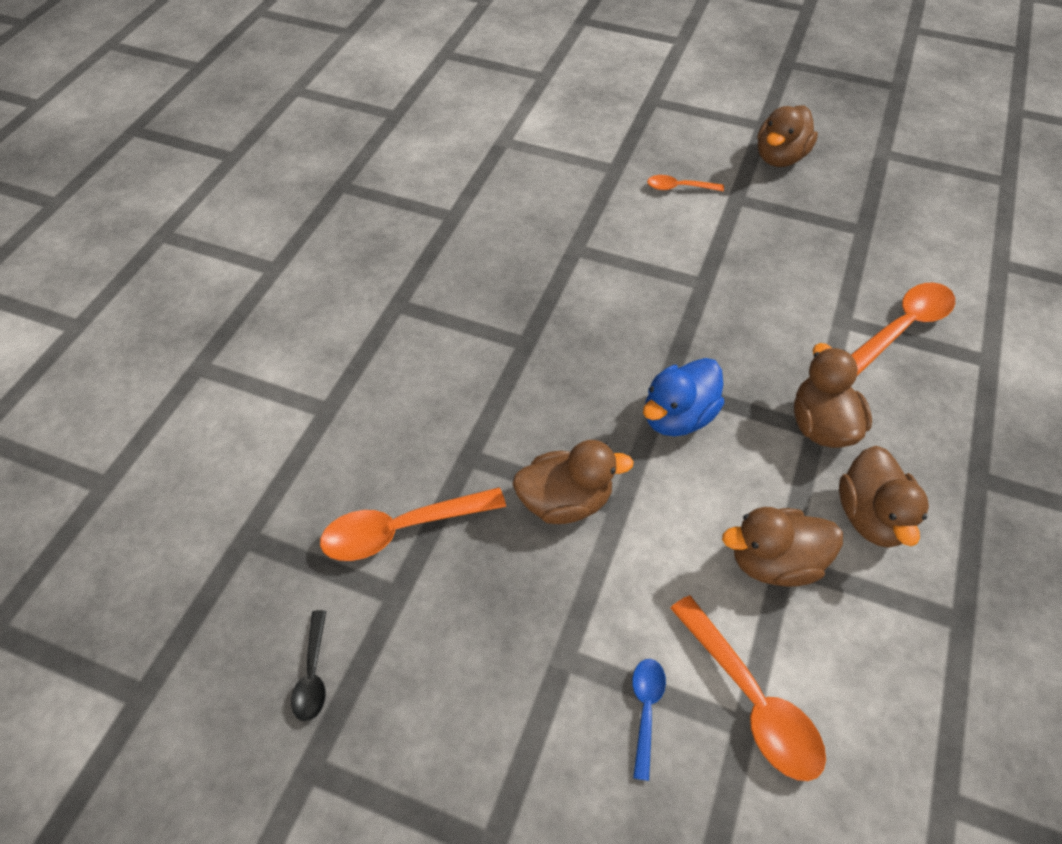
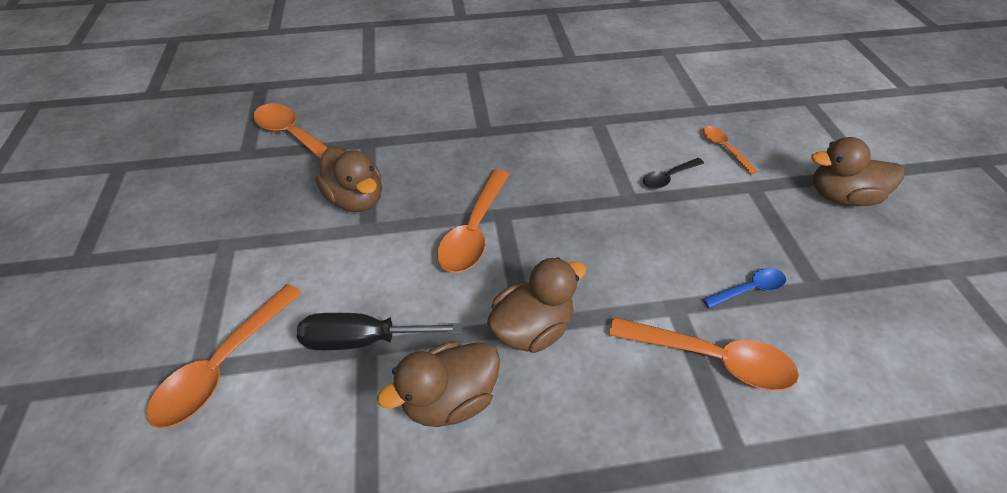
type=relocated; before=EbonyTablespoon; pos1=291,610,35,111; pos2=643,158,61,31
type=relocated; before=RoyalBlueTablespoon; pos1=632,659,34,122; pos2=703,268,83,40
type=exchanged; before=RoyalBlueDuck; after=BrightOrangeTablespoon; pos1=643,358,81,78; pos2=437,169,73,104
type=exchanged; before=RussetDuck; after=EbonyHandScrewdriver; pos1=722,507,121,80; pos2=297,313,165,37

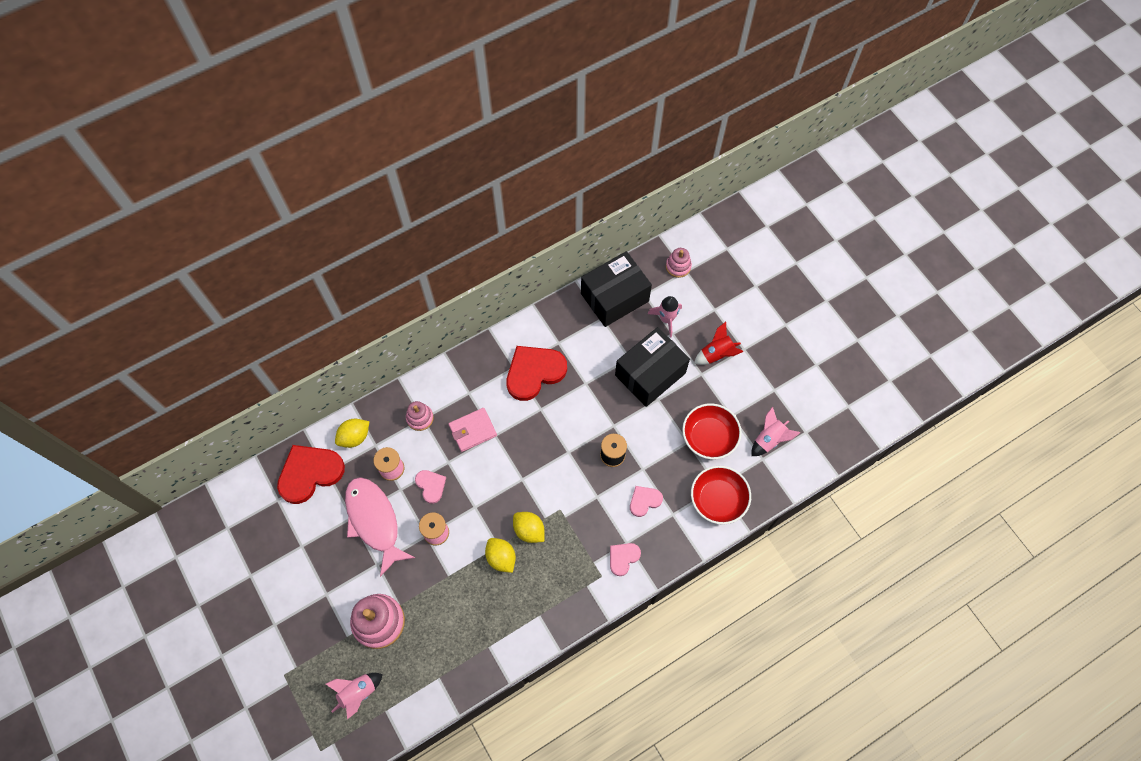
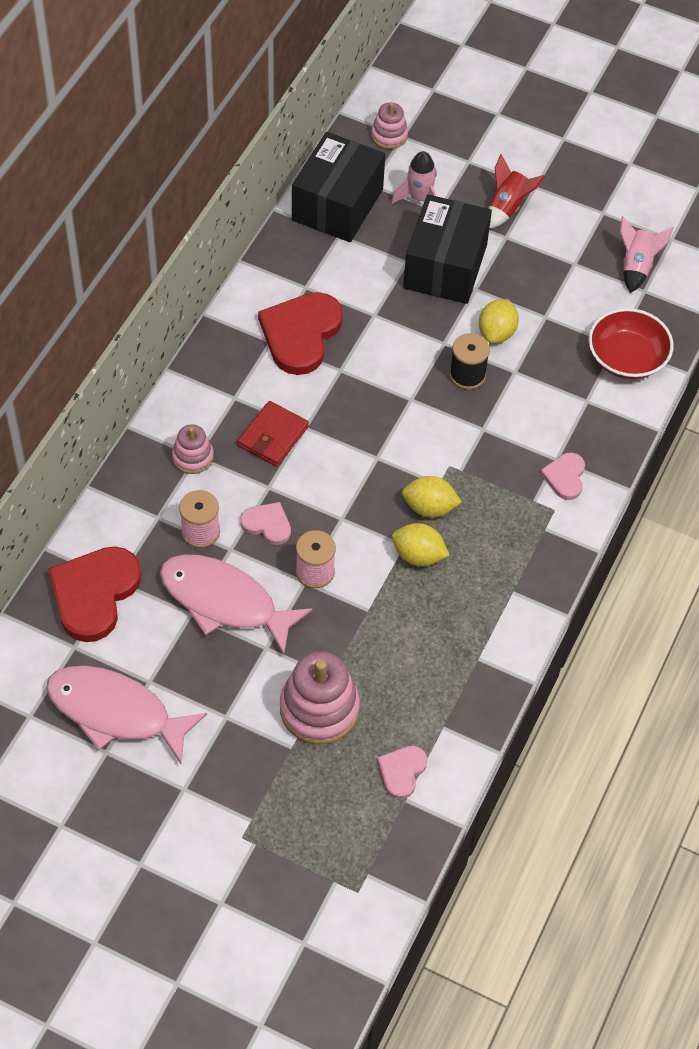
type=missing; before=PinkSpaceship; pos1=326,673,57,46
type=missing; before=ScarletDeepDish; pos1=682,403,60,56
type=appeared; after=PinkFish; pos2=46,666,161,98
type=relocated; before=BrightYellowCitrusFruit; pos1=335,419,35,29; pos2=479,299,40,44
type=relocated; before=PinkHeart; pos1=630,486,33,31; pos2=377,746,51,53
type=colour; before=PinkCardWallet; after=ScarletCardWallet; pos1=449,408,48,44; pos2=237,401,72,66

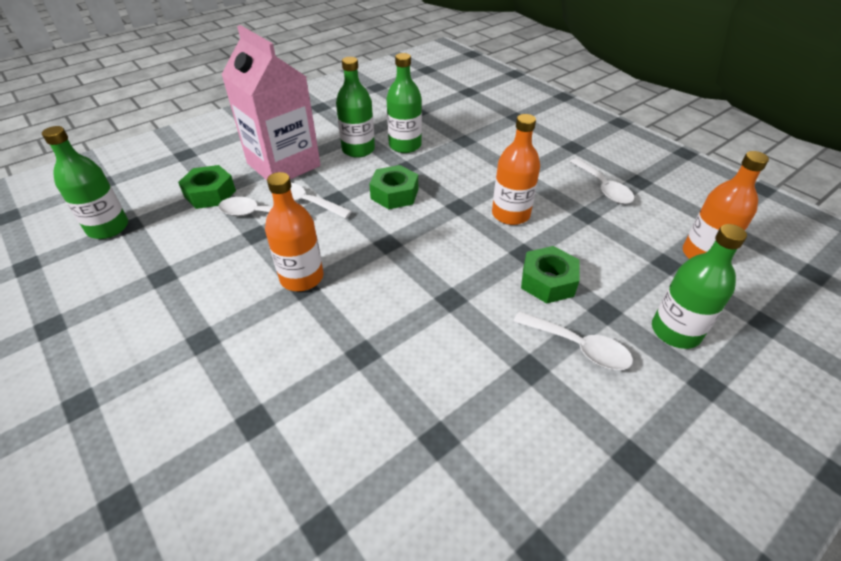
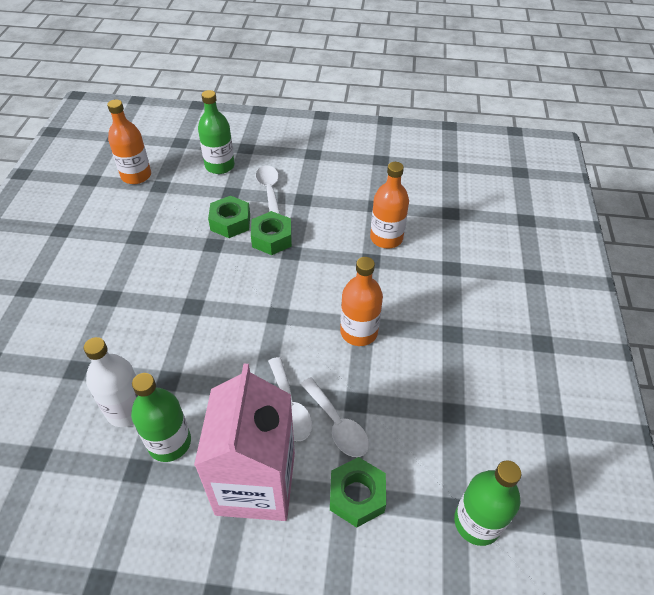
type=missing; before=PureWhiteTablespoon; pos1=570,158,64,46
type=relocated; before=LeafGreenHexagonNut; pos1=369,165,49,44; pos2=251,211,41,44
type=relocated; before=BrightOrangeBottle; pos1=492,114,48,111; pos2=370,162,39,87
type=colour; before=LeafGreenBottle; after=PureWhiteBottle; pos1=386,53,36,100; pos2=83,337,55,90

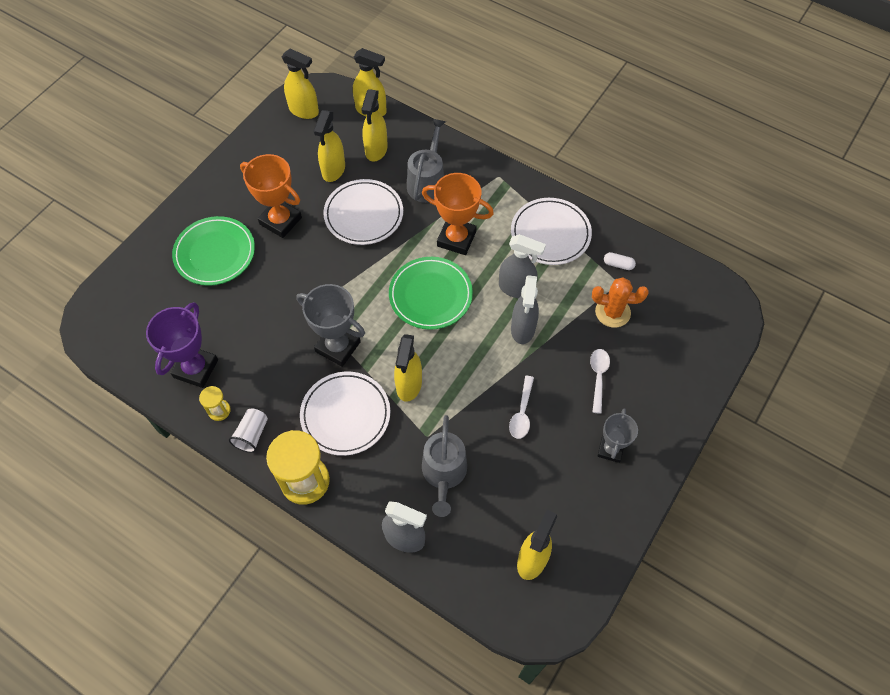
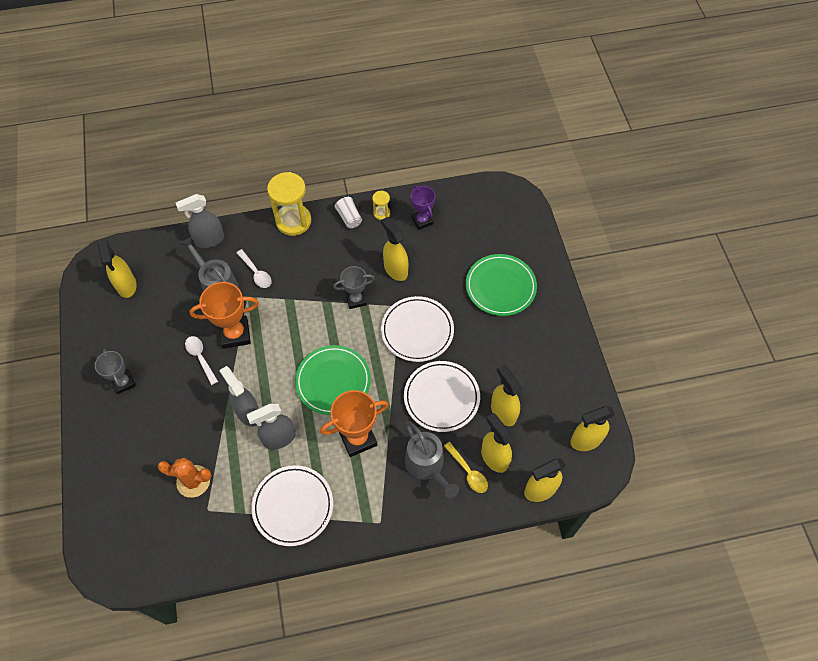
type=missing; before=PureWhitePill; pos1=604,252,32,18
type=appeared; after=BrightYellowTablespoon; pos2=444,442,44,51
type=relocated; before=BrightOrangeTrophy; pos1=240,154,62,84; pos2=190,282,69,67
type=relocated; before=PureWhitePlate; pos1=300,371,90,85; pos2=381,296,73,66
type=relocated; before=BrightYellowSprayer; pos1=394,334,28,68; pos2=381,217,27,64
type=relocated; before=PureWhiteTablespoon; pos1=590,349,20,65; pos2=236,249,36,39
type=spun; before=BrightOrangePricklyPlant; pos1=592,277,57,51; pos2=158,458,54,40; turn=45
type=size; before=PurpleTrophy; pos1=146,302,72,86; pos2=411,185,24,45; scale=0.64
type=size; before=AshGreyTrophy; pos1=296,284,69,83; pos2=333,266,42,43; scale=0.64

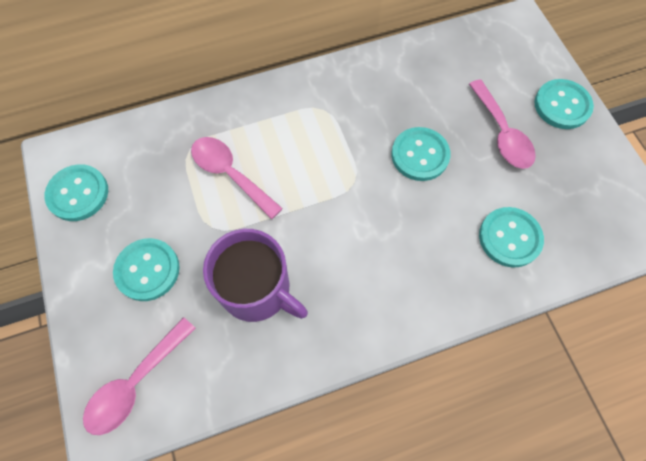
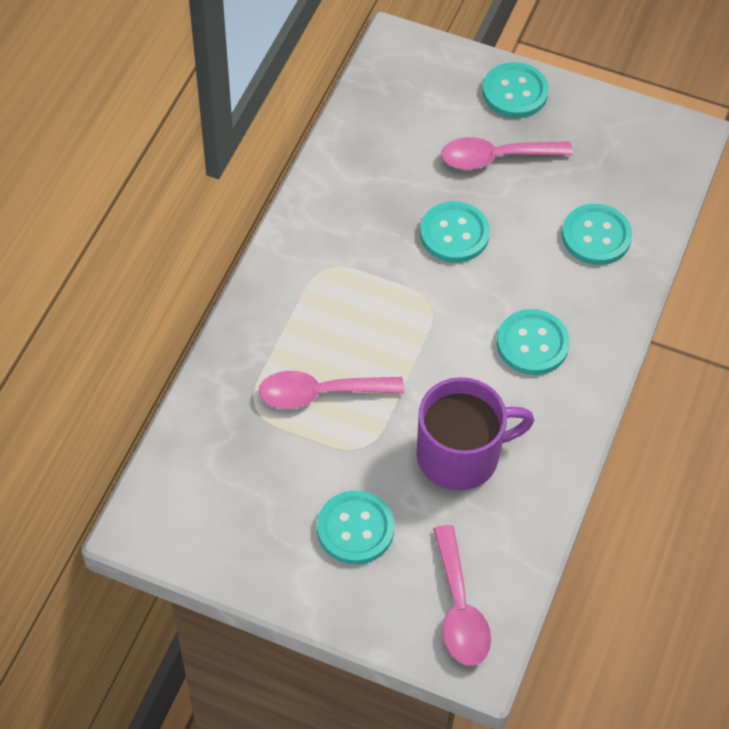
type=relocated; before=TealButton; pos1=44,164,64,57; pos2=497,309,73,66
type=spun; before=PinkTablespoon; pos1=469,79,67,90; pos2=441,137,132,32; turn=150

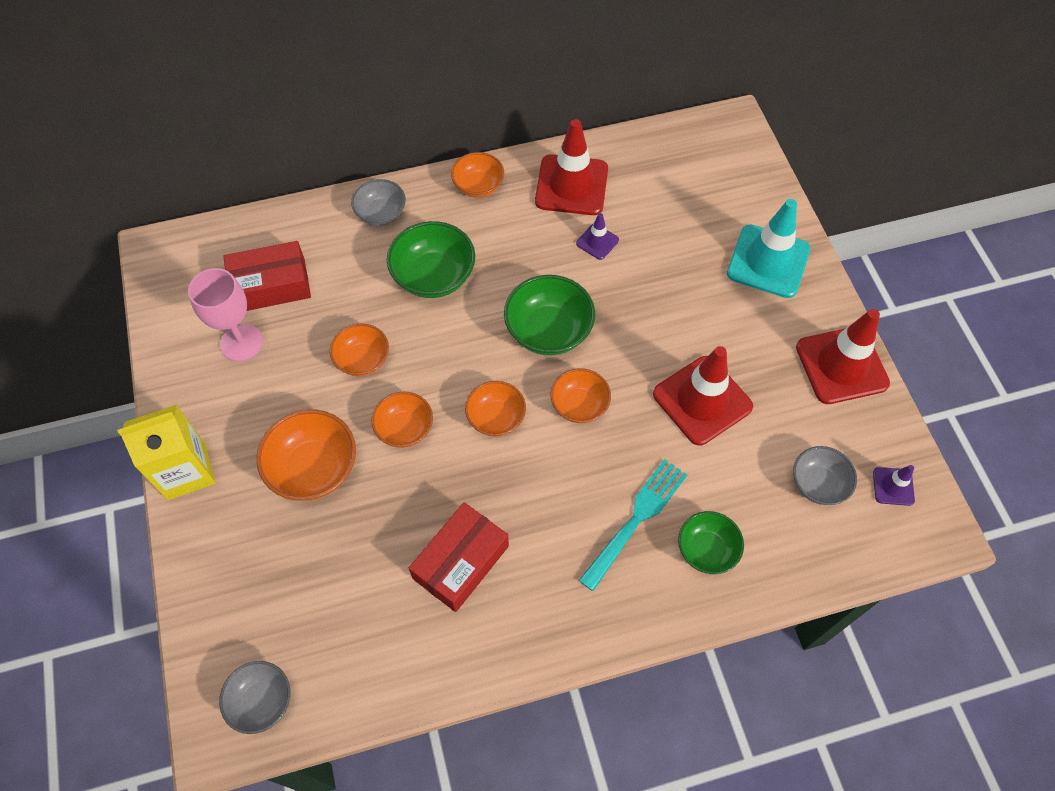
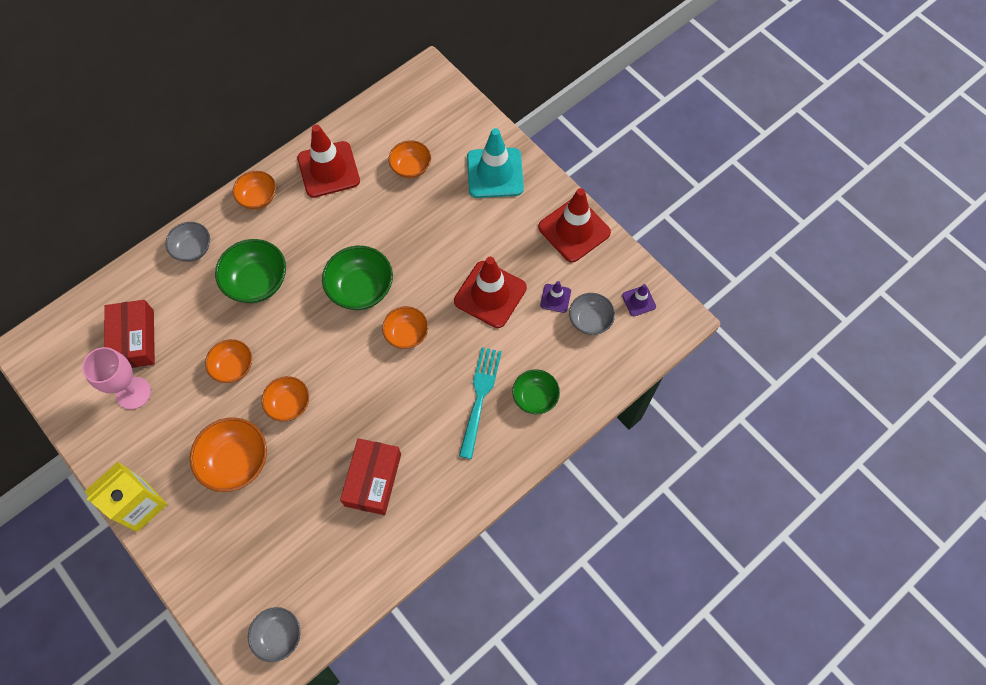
type=relocated; before=BrightOrangeDeepDish; pos1=465,381,61,55; pos2=388,140,43,38
type=relocated; before=PurpleRoadCone; pos1=576,213,43,47; pos2=540,281,31,32
type=spun; before=ScarletParcel; pos1=223,241,88,70; pos2=104,300,51,68; turn=-60

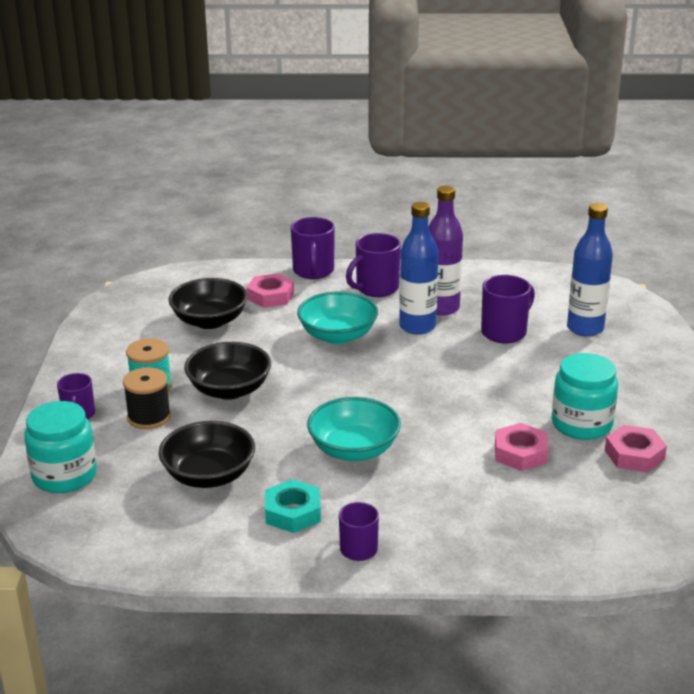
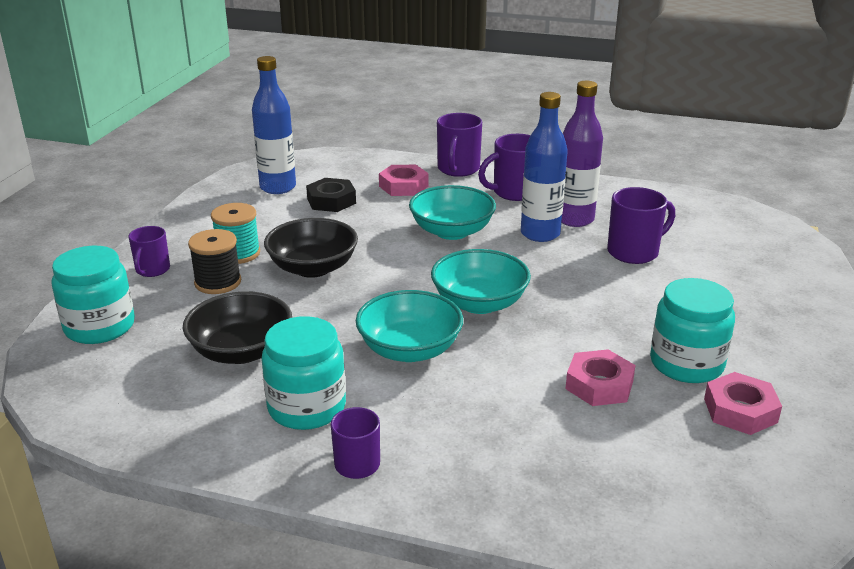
type=appeared; after=TealDeepDish; pos2=431,249,100,65
type=relocated; before=RoyalBlueBottle; pos1=567,203,46,134; pos2=252,56,44,138
type=exchanged; before=EbonyDeepDish; after=EbonyHexagonNut; pos1=168,278,80,51; pos2=306,178,50,34
type=exchanged; before=TealHexagonNut; after=TealJar; pos1=265,479,56,54; pos2=262,316,84,114

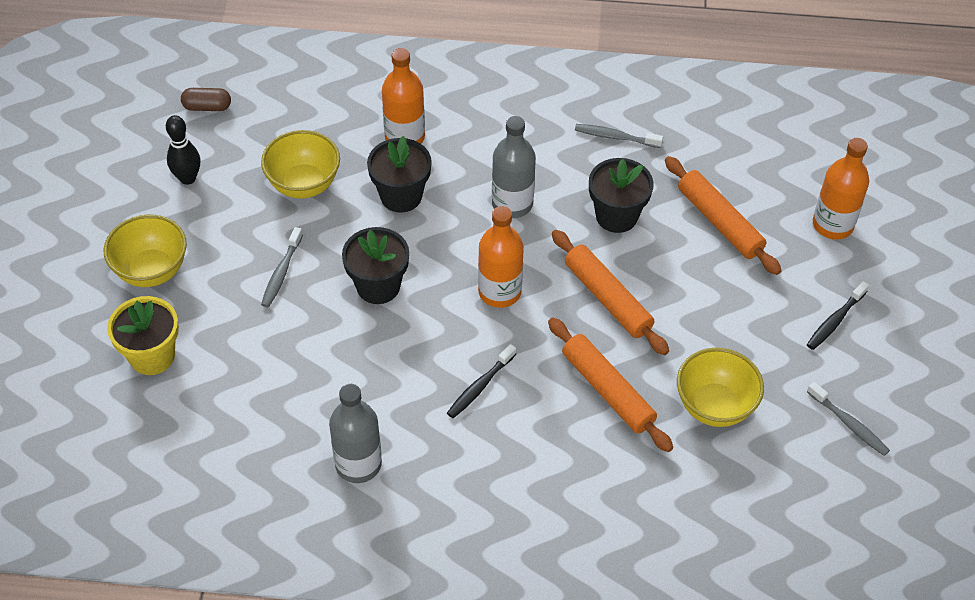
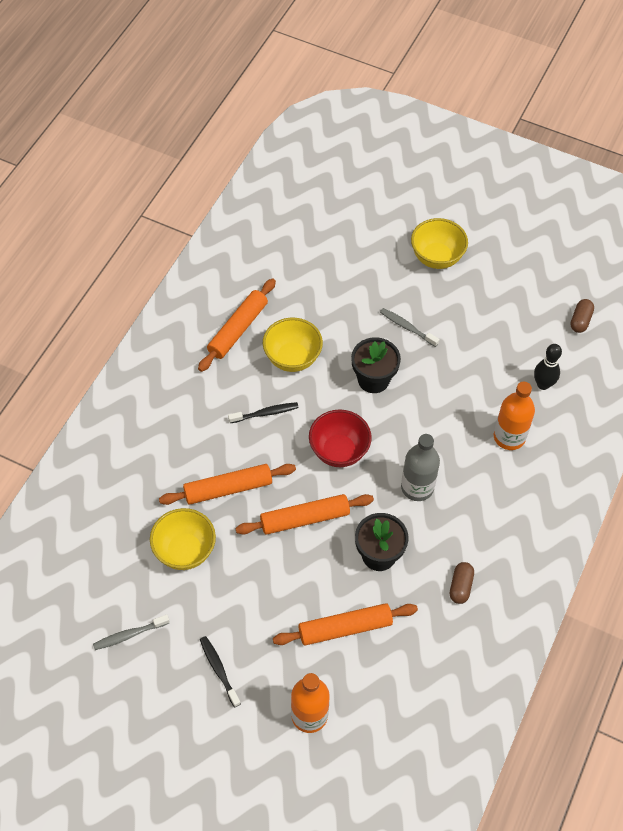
type=missing; before=BrightYellowFlowerPot; pos1=107,296,72,79
type=missing; before=EbonyFlowerPot; pos1=367,136,65,77
type=relocated; before=EbonyBowlingPin; pos1=166,115,35,70; pos2=534,344,28,46
type=relocated; before=BrightYellowDeepDish; pos1=261,130,79,69; pos2=263,318,60,54
type=exchanged; before=AshGreyBottle; after=BrightOrangeRollingPin; pos1=329,384,53,99; pos2=198,278,78,94
type=exchanged; before=BrightOrangeBottle; after=ScarletDeepDish; pos1=478,206,46,102; pos2=309,409,63,58
type=exchanged; before=AshGreyToothbrush; after=RussetPill; pos1=575,124,88,24; pos2=450,562,24,42
type=spun; before=EbonyToothbrush; pos1=447,344,69,74; pos2=228,402,71,21; turn=105

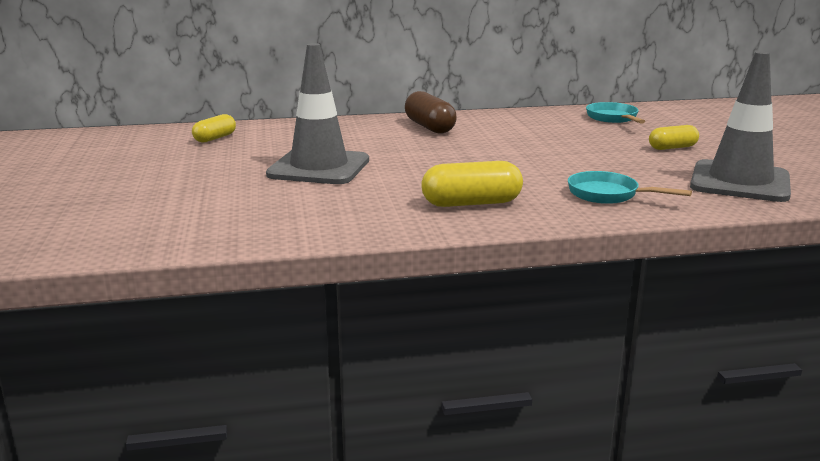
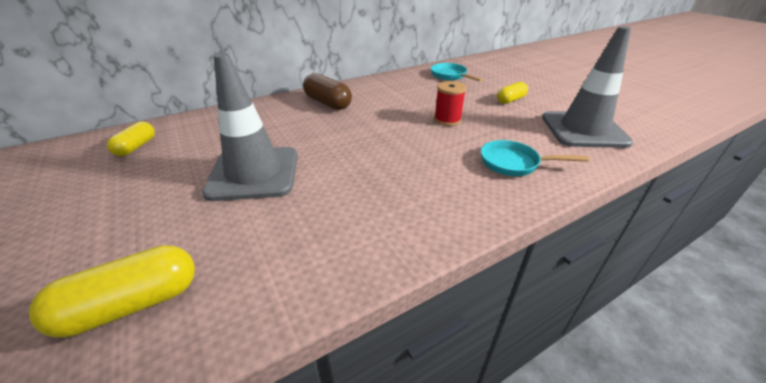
type=appeared; after=ScarletReelOfThread; pos2=434,81,32,45
type=relocated; before=BrightYellowPill; pos1=421,161,102,46; pos2=29,245,166,93

